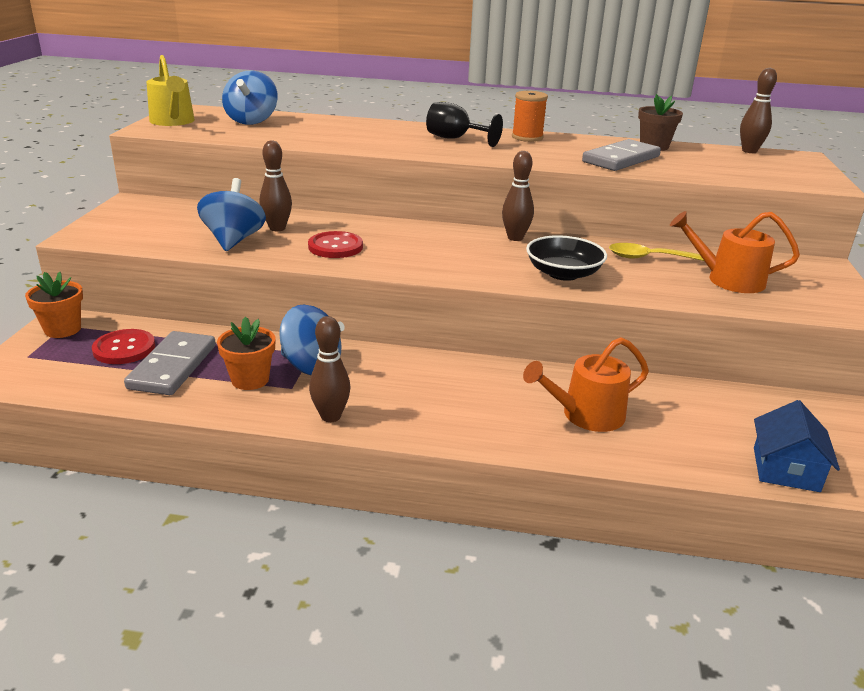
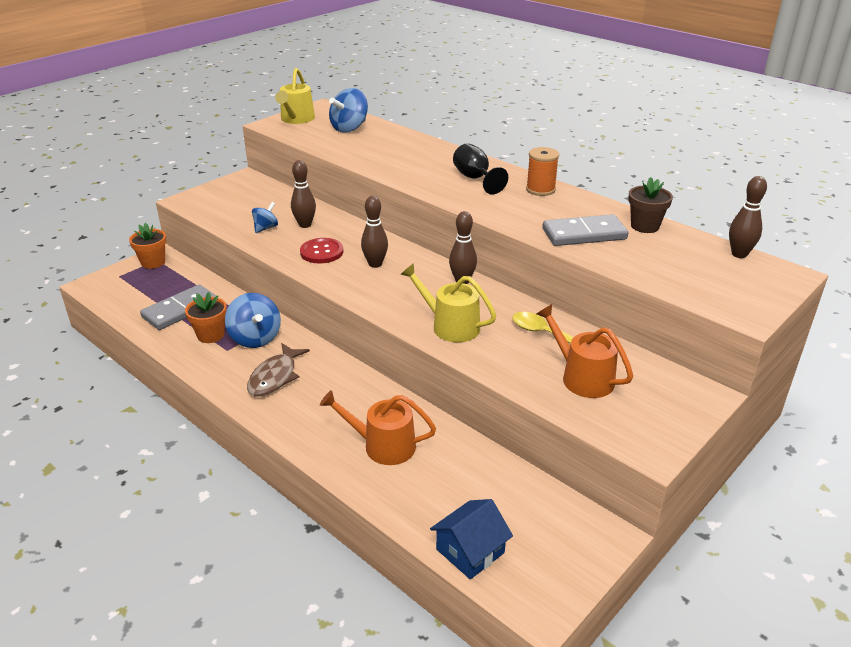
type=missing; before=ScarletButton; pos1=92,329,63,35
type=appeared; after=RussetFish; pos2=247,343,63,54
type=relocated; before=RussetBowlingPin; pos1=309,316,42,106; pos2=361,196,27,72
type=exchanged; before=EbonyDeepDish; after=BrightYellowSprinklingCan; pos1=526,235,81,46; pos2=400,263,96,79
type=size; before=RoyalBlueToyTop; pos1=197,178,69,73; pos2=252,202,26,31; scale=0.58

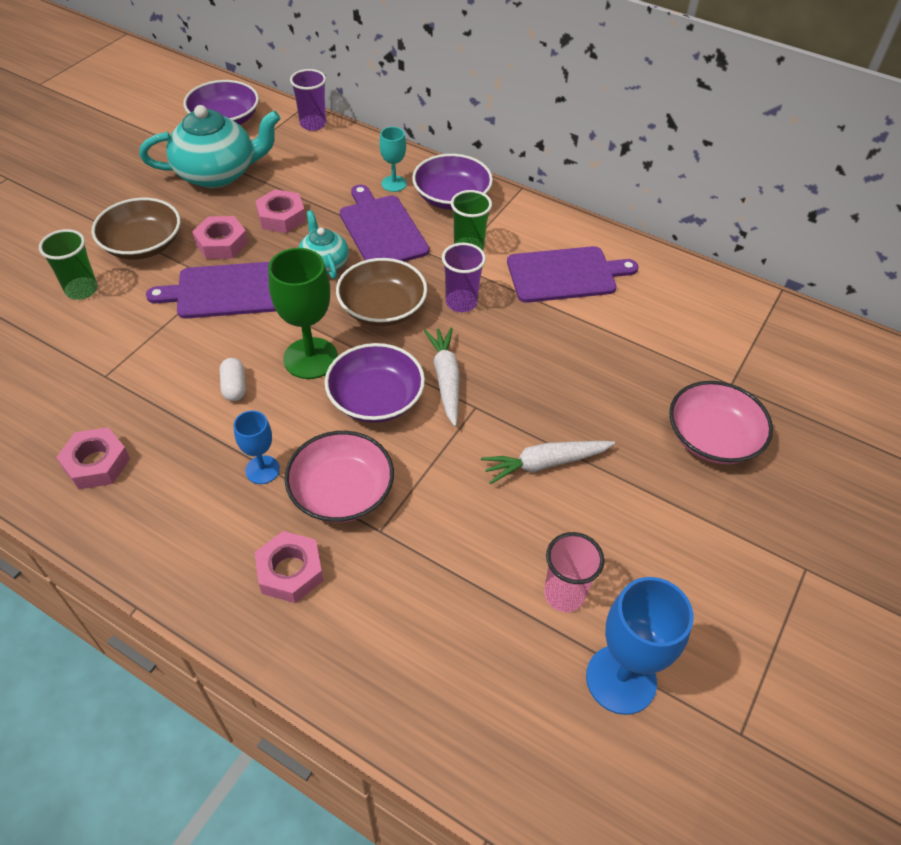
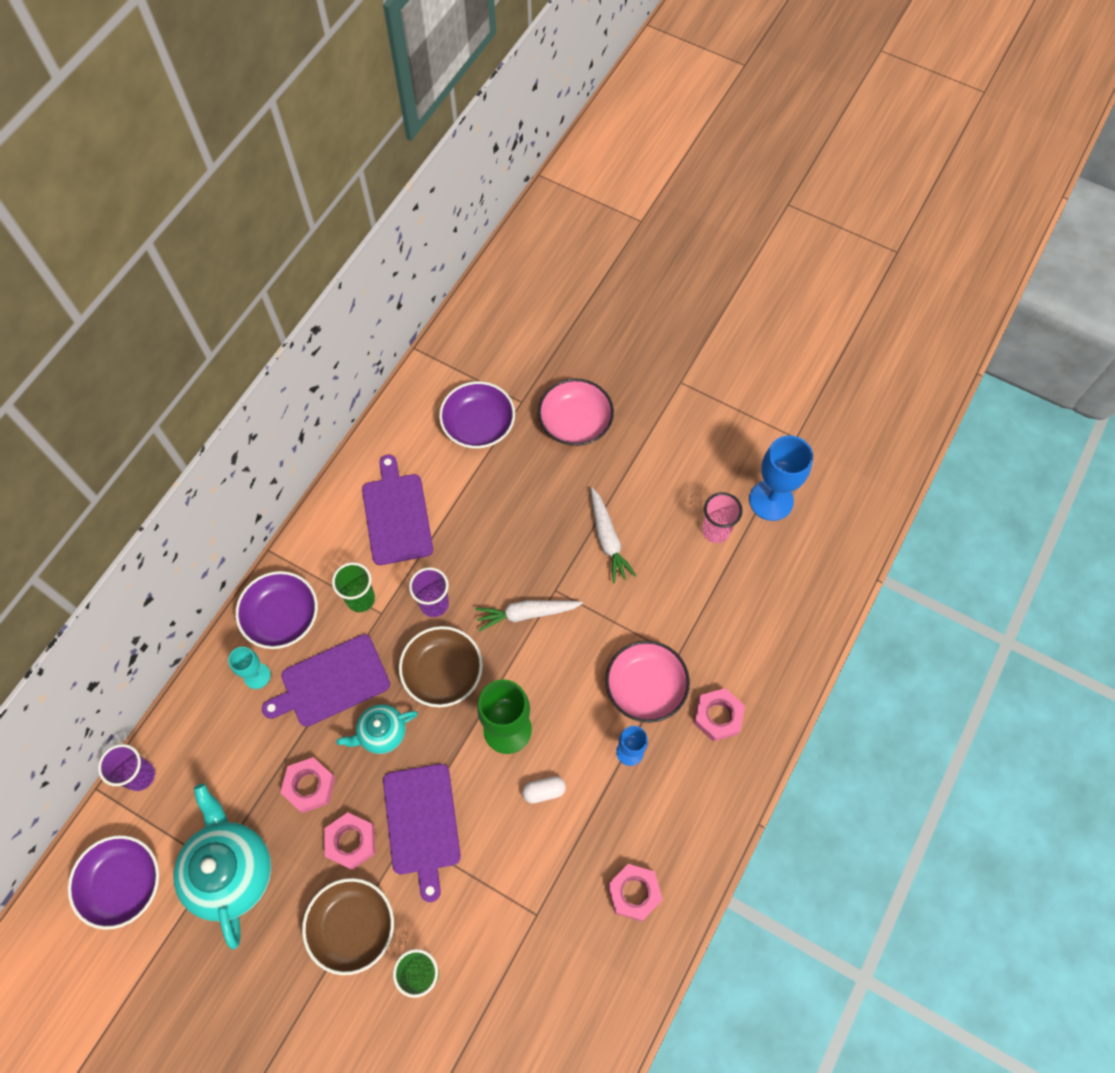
type=relocated; before=PurpleDeepDish; pos1=325,343,100,80; pos2=439,381,76,68

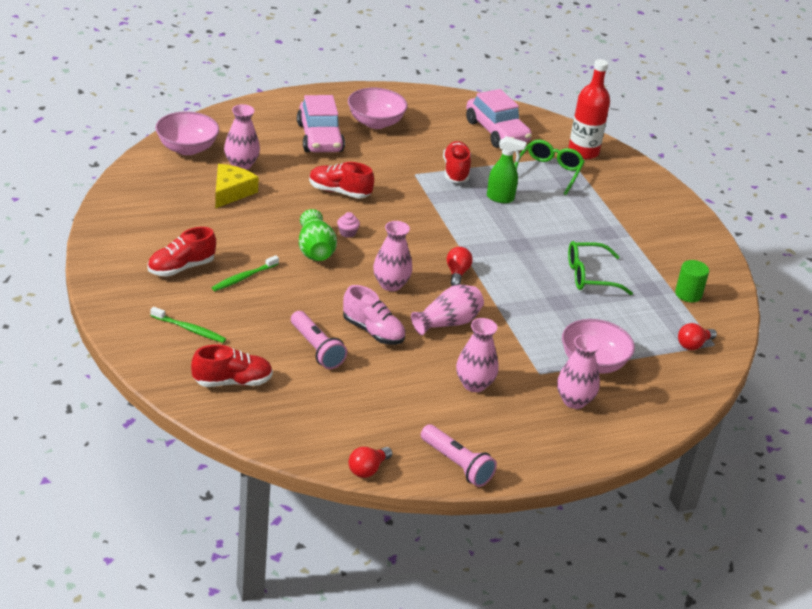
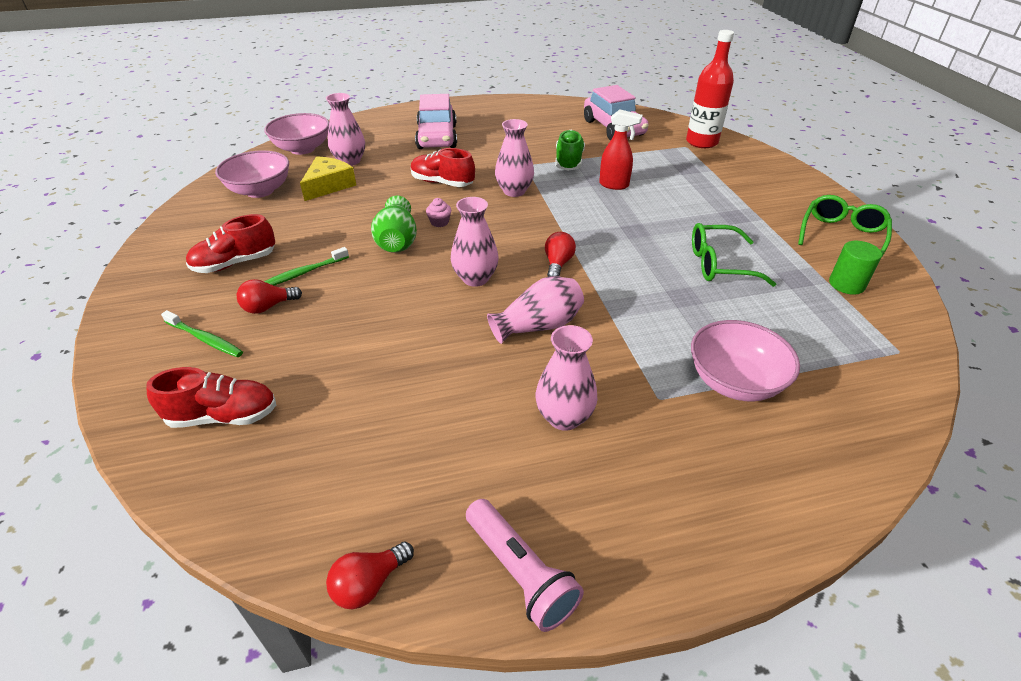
type=missing; before=PinkFlashlight; pos1=291,311,56,58
type=missing; before=PinkSneaker; pos1=343,285,62,60
type=relocated; before=PinkDeepDish; pos1=348,88,59,41; pos2=215,150,74,48
type=relocated; before=LeafGreenSpectacles; pos1=514,139,71,56; pos2=798,195,94,61
type=relocated; before=PinkVase; pos1=557,335,44,74; pos2=495,119,39,78
type=relocated; before=ScarletLightBulb; pos1=678,323,39,27; pos2=237,279,65,35
type=colour; before=ScarletSneaker; after=LeafGreenSneaker; pos1=443,141,28,42; pos2=556,130,29,41
type=colour; before=LeafGreenSprayer; after=ScarletSprayer; pos1=487,136,40,67; pos2=599,109,44,81

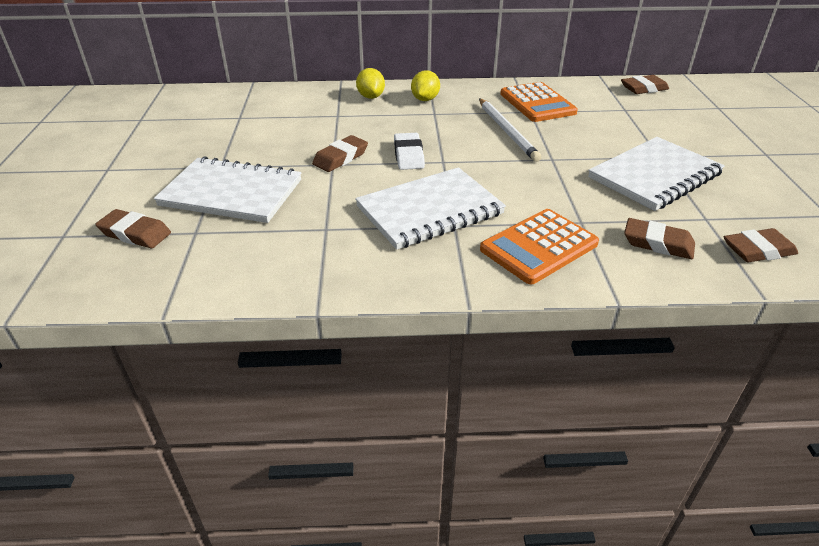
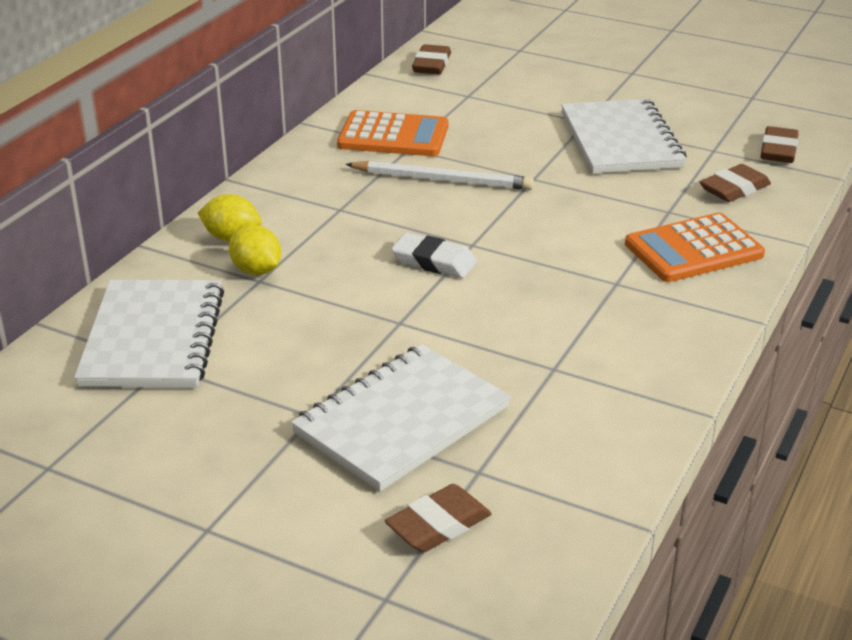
type=missing; before=RussetPencilEraser; pos1=312,135,56,37
type=relocated; before=PureWhiteExerciseBook; pos1=355,167,151,83; pos2=74,280,150,107
type=relocated; before=BrightYellowCitrusFruit; pos1=411,70,29,31; pos2=229,225,52,50
type=spun; before=BrightOrangePocketCalculator; pos1=480,209,119,75; pos2=625,213,140,69; turn=75

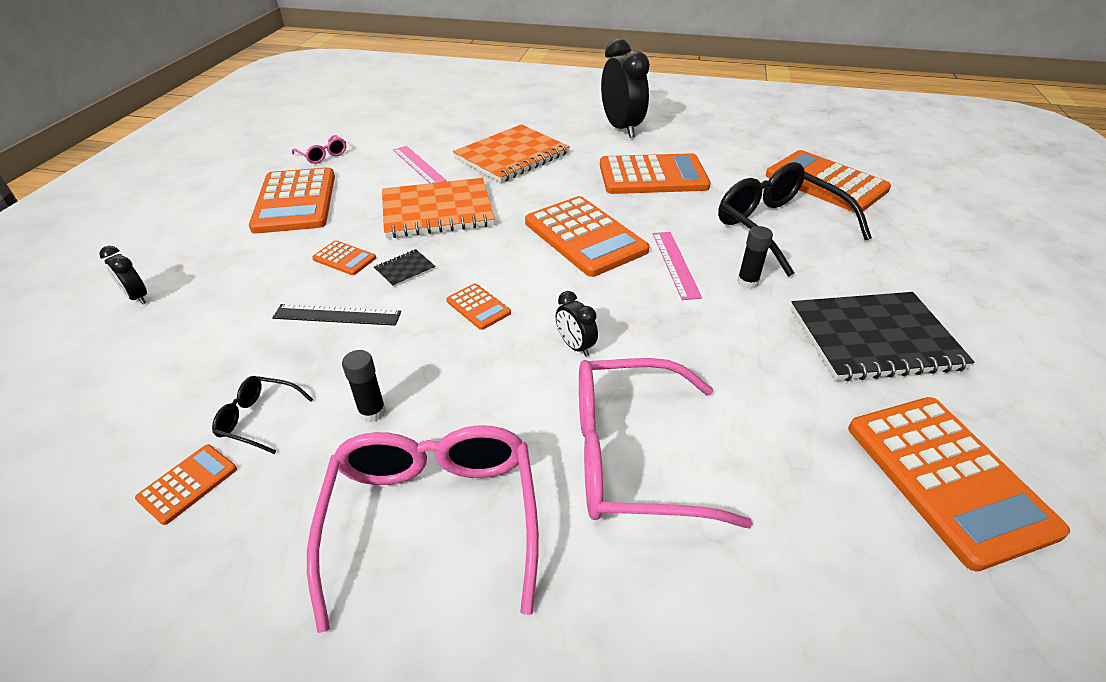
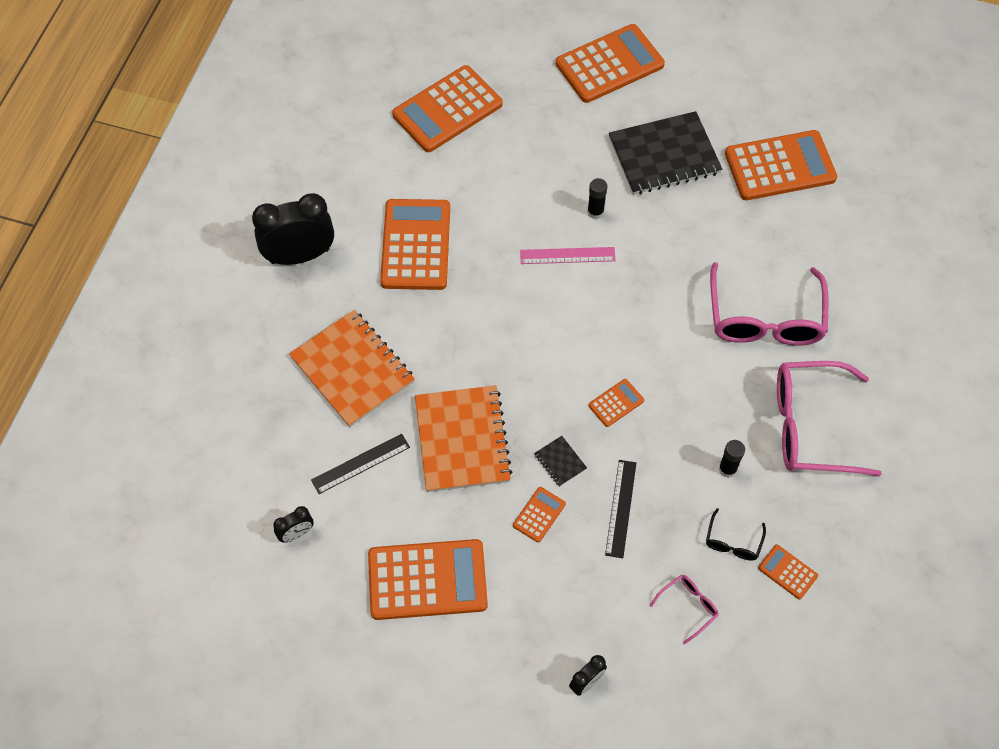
type=missing; before=EbonySpectacles; pos1=718,162,154,114
type=relocated; before=PinkSpectacles; pos1=292,135,54,29; pos2=650,575,69,69
type=relocated; before=BrightOrangePocketCalculator; pos1=525,196,124,81; pos2=556,24,109,79
type=relocated; before=EbonyClock; pos1=555,291,43,66; pos2=273,506,41,37
type=colour; before=PinkStraightedge; after=EbonyStraightedge; pos1=393,146,54,37; pos2=311,434,99,60
type=spun; before=EbonyExerciseBook; pos1=791,292,184,89; pos2=609,111,113,84; turn=75

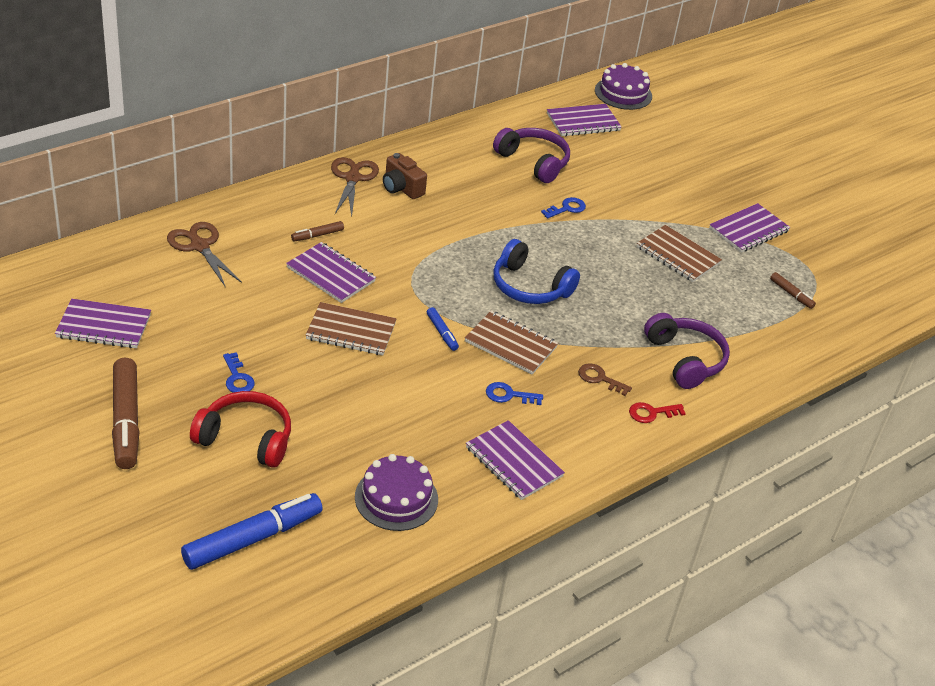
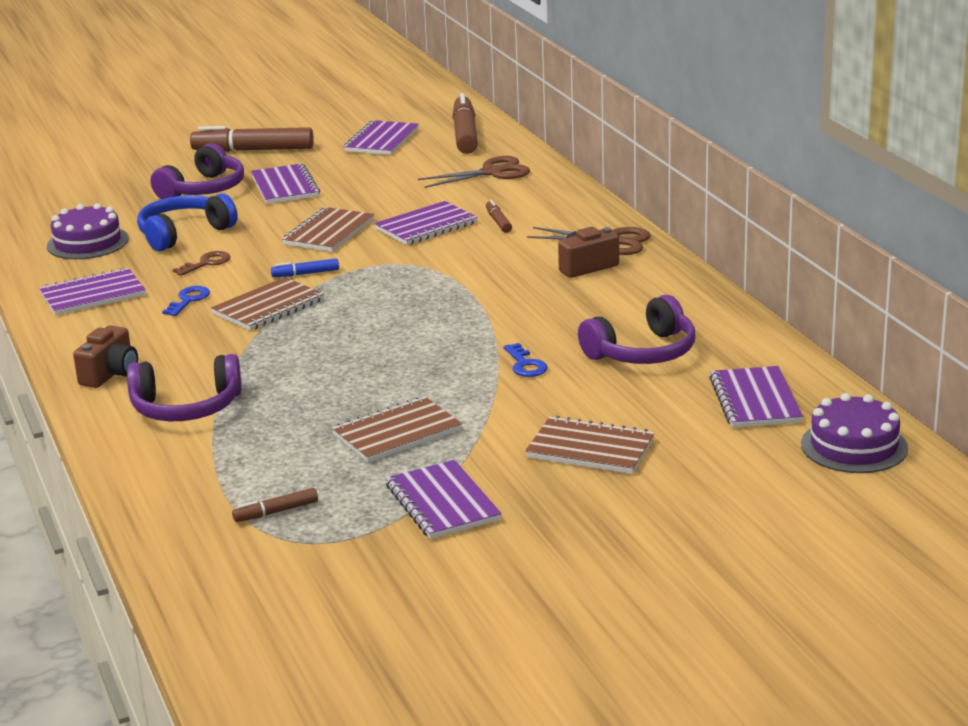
type=missing; before=RoyalBlueMarkerPen; pos1=181,493,142,77
type=appeared; after=RussetMarkerPen; pos2=452,93,26,61
type=appeared; after=RussetExerciseBook; pos2=525,415,130,59
type=relocated; before=RoyalBlueOverEarHeadphones; pos1=493,239,87,65; pos2=137,193,101,58
type=relocated; before=RussetLatchkey; pos1=578,363,54,33; pos2=172,251,59,25
type=exchanged; before=RoyalBlueLatchkey; after=PurpleExerciseBook; pos1=223,352,32,41; pos2=251,163,69,41
type=exchanged; before=ScarletLatchkey; after=RussetCompactCamera; pos1=629,402,57,21; pos2=73,325,65,63
type=colour; before=ScarletOverEarHeadphones; after=PurpleOverEarHeadphones; pos1=190,391,101,77; pos2=150,143,94,56

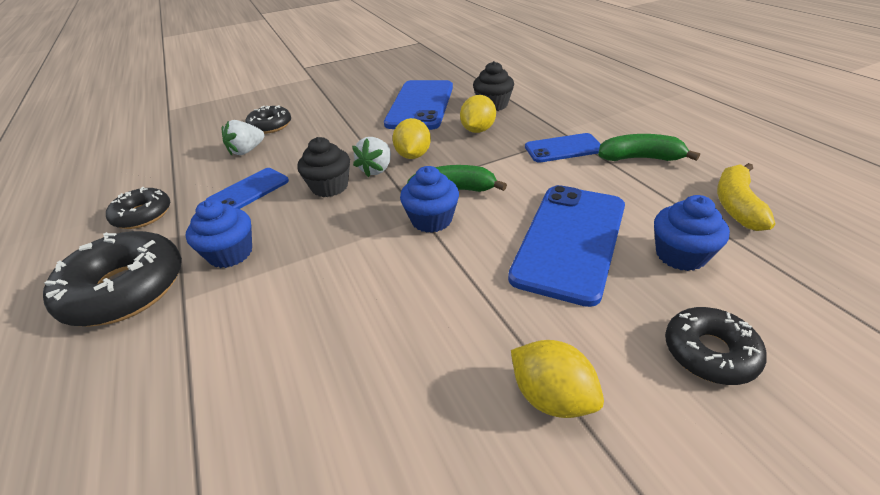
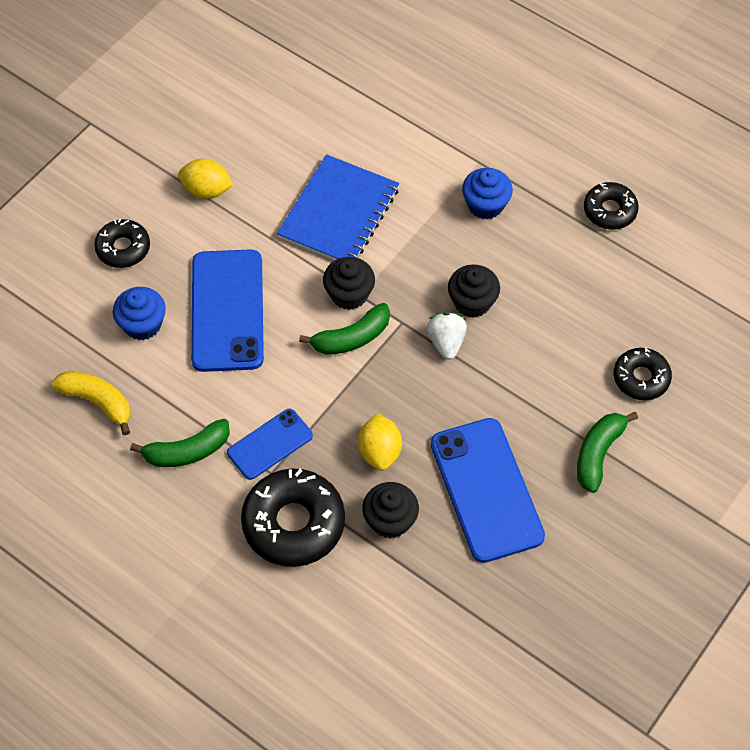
type=missing; before=RoyalBlueSmartphone; pos1=206,168,83,41
type=missing; before=PureWhiteStrawberry; pos1=222,120,42,35
type=missing; before=BrightYellowCitrusFruit; pos1=392,118,39,41
type=appeared; after=RoyalBlueExerciseBook; pos2=277,154,122,106
type=appeared; after=LeafGreenBanana; pos2=577,412,61,81
type=relocated; before=EbonyDoughnut; pos1=43,231,139,96; pos2=241,468,104,99
type=colour; before=RoyalBlueFairyCake; after=EbonyFairyCake; pos1=400,166,59,67; pos2=323,257,52,53
type=spun; before=BrightYellowBanana; pos1=717,163,58,68; pos2=51,371,80,64; turn=-45

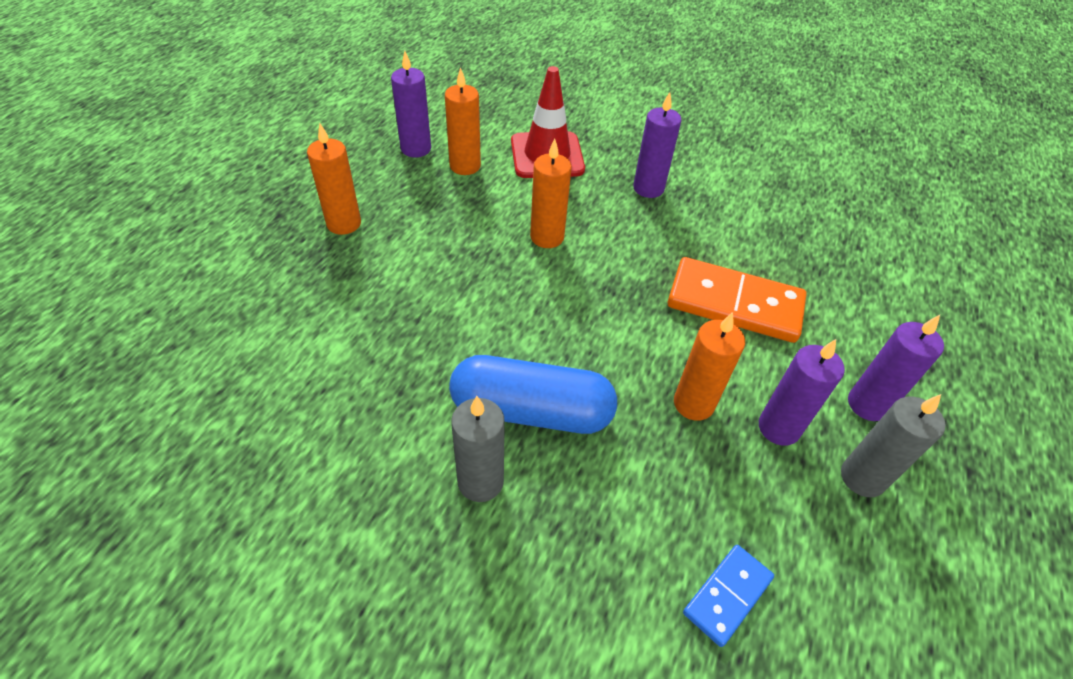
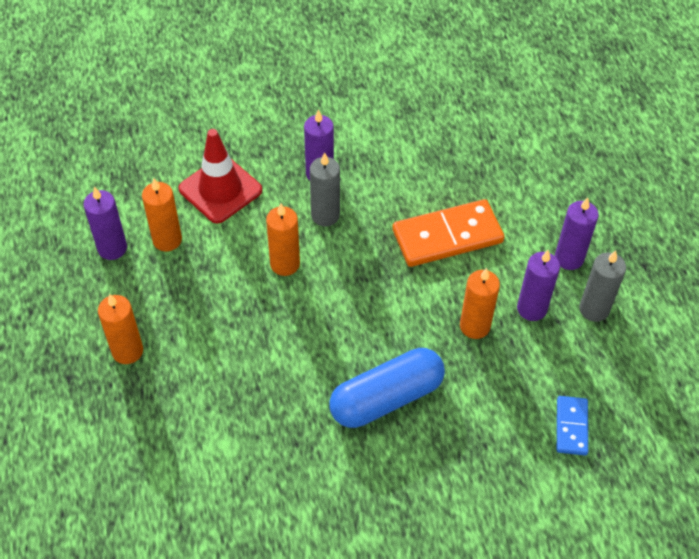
type=relocated; before=AshGreyWaxCandle; pos1=451,396,54,106; pos2=310,152,30,74

